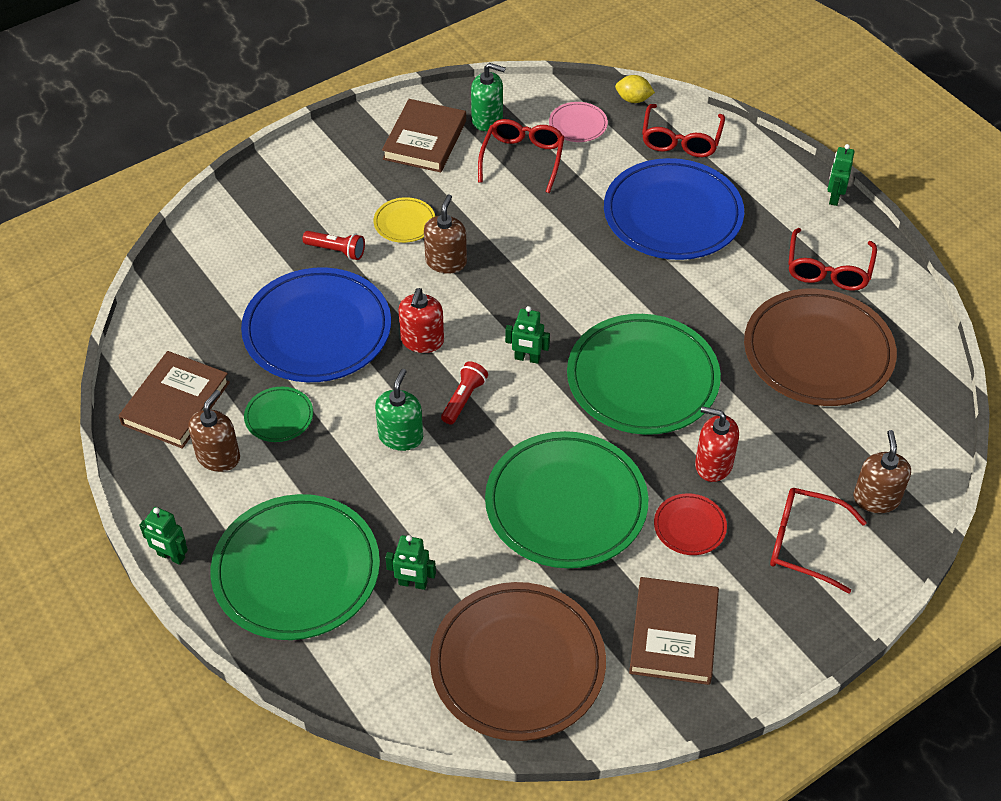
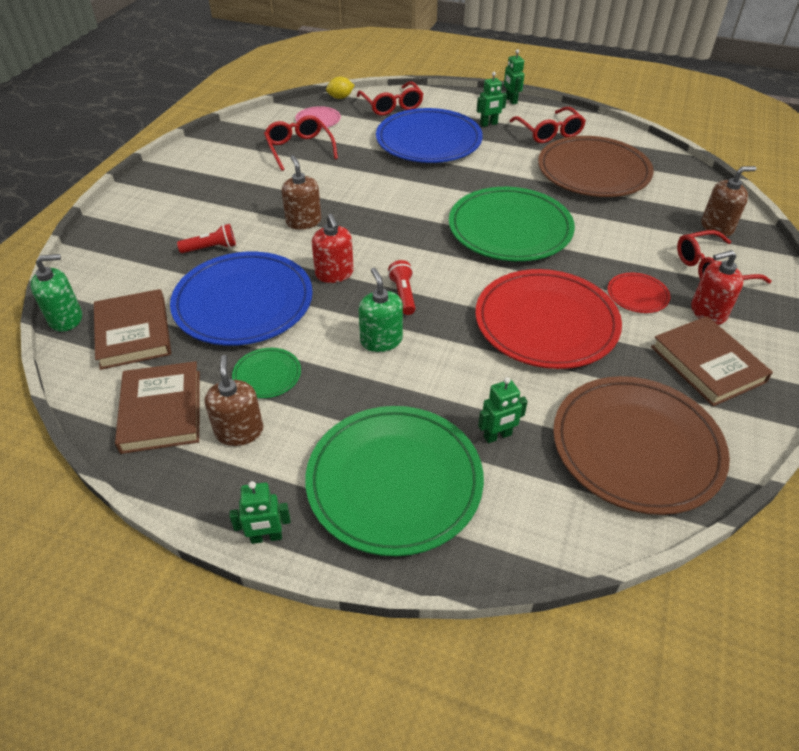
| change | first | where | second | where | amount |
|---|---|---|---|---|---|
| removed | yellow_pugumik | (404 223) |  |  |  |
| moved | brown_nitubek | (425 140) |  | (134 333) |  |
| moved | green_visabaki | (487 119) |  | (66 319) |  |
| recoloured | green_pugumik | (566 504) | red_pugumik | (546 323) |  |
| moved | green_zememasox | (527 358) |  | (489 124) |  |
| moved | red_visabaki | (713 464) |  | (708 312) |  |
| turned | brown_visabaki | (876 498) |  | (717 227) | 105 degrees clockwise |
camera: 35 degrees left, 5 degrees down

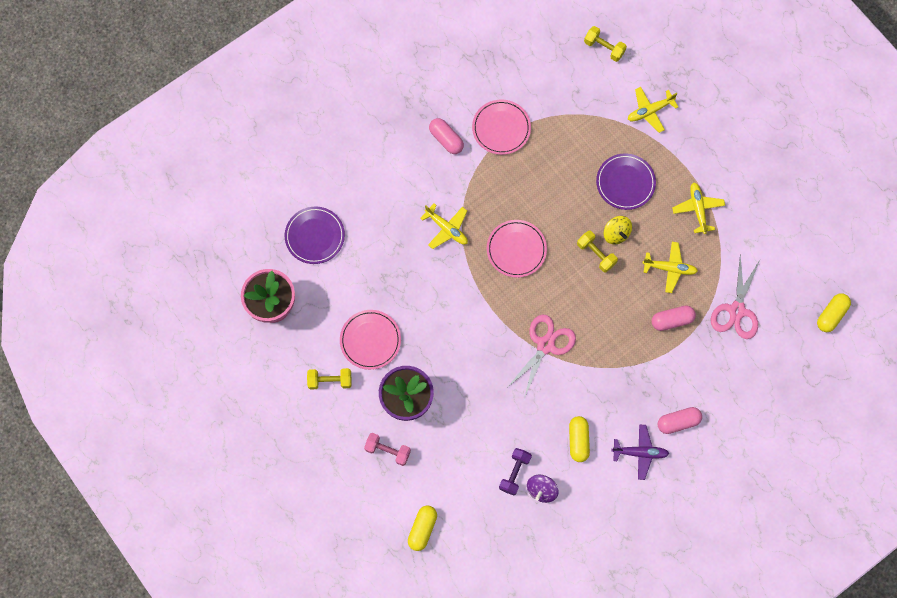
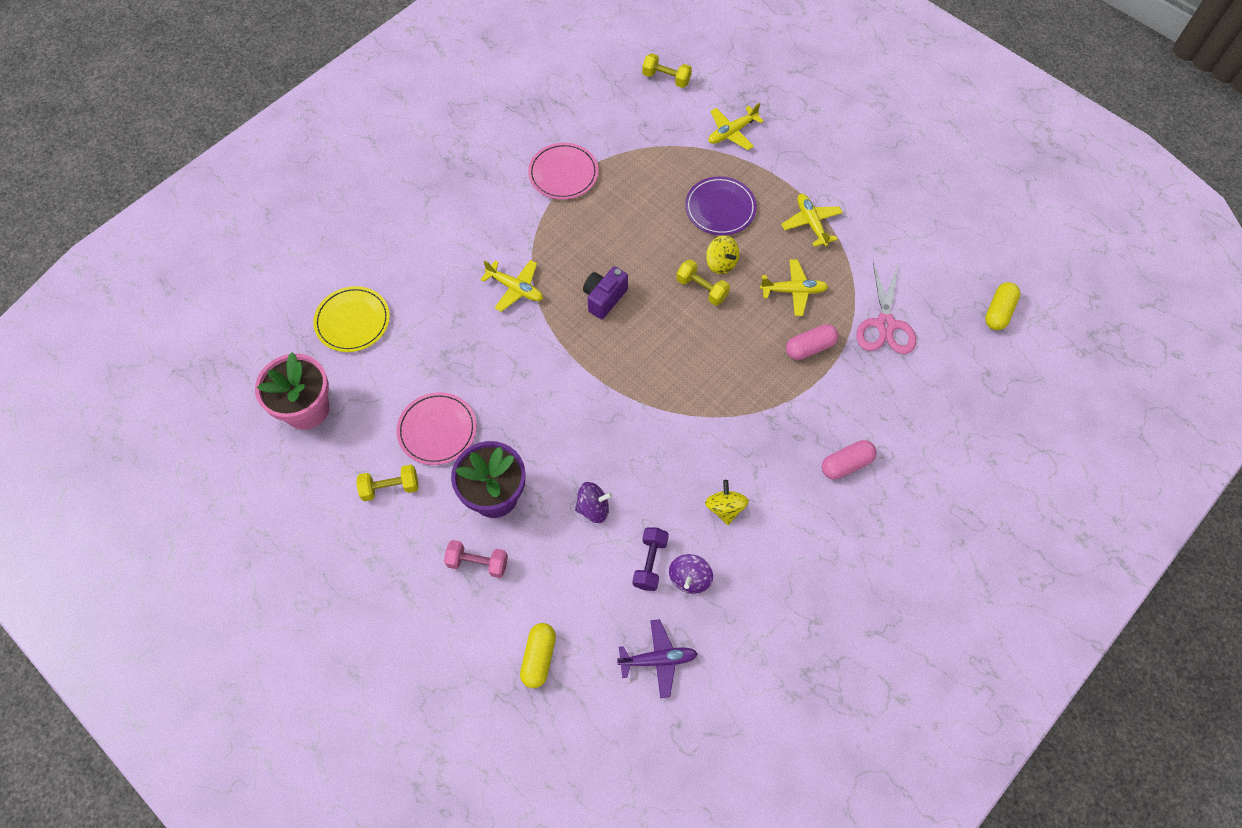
| change | first | where | second | where | amount |
|---|---|---|---|---|---|
| recoloured | purple_pugumik | (315 236) | yellow_pugumik | (352 321) |  |
| removed | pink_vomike | (446 139) |  |  |  |
| replaced | pink_pugumik | (516 249) | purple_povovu | (604 298) |  |
| removed | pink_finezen | (545 345) |  |  |  |
| replaced | yellow_vomike | (578 440) | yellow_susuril | (725 508) |  |
| moved | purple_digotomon | (640 452) |  | (658 660) |  |
| added |  |  | purple_susuril | (593 508) |  |
camera: 10 degrees left, 10 degrees down

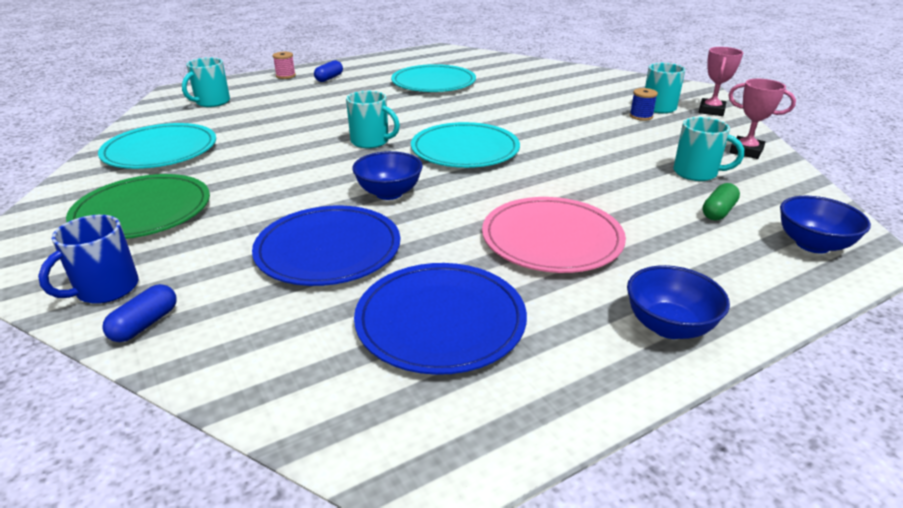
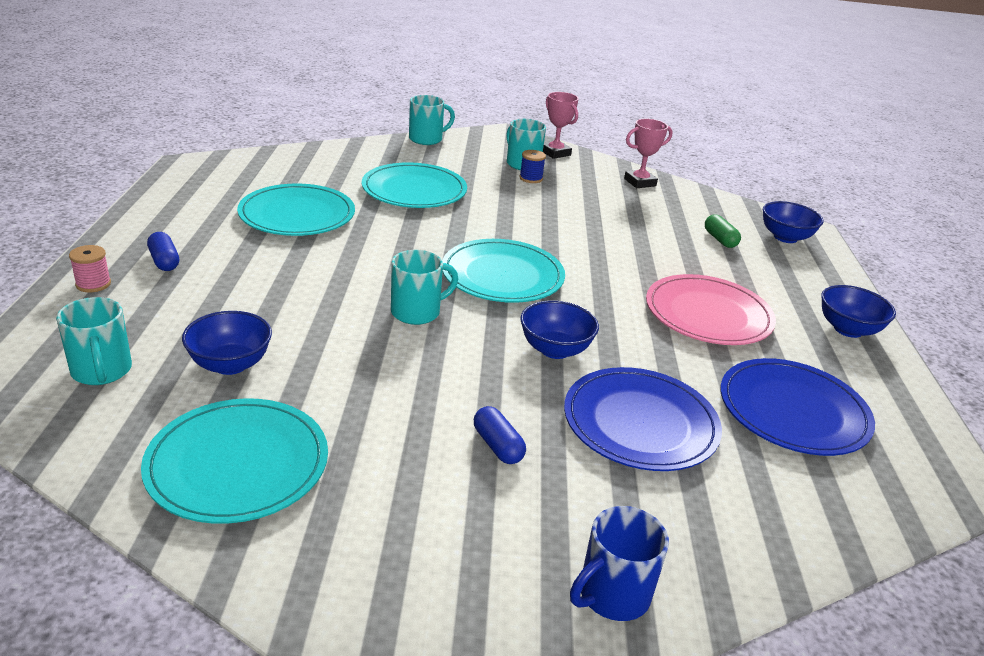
| change | first | where | second | where | amount |
|---|---|---|---|---|---|
| turned | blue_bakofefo | (106 289) |  | (612 595) | 75 degrees clockwise |
| removed | green_pugumik | (142 211) |  |  |  |
| moved | blue_vomike | (145 324) |  | (498 446) |  |
| moved | turquoise_bakofefo | (696 173) |  | (426 139) |  |
| added |  |  | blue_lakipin | (230 364) |  |
| added |  |  | turquoise_pugumik | (414 190) |  |
camera: 60 degrees left, 0 degrees up

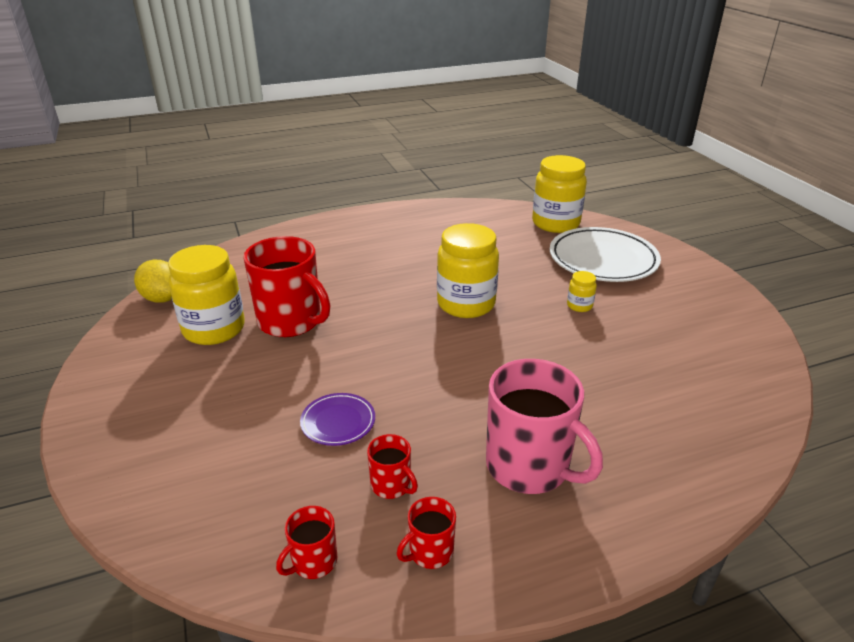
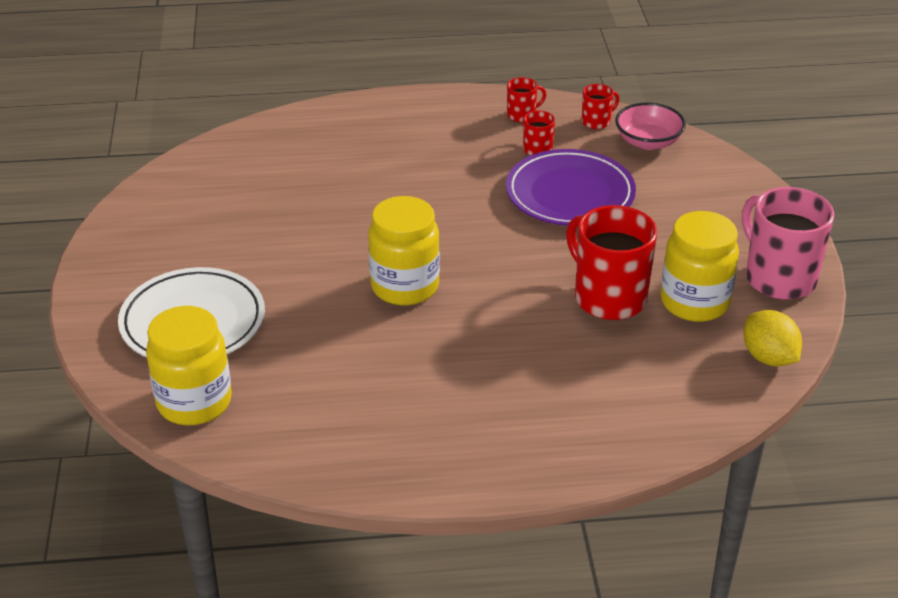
| change | first | where | second | where | amount |
|---|---|---|---|---|---|
| resized | purple_pugumik | (338 422) |  | (570 194) | x2.02 |
| moved | pink_bakofefo | (529 466) |  | (779 278) |  |
| removed | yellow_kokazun | (579 306) |  |  |  |
| added |  |  | pink_lakipin | (648 142) |  |
camera: 165 degrees left, 5 degrees up

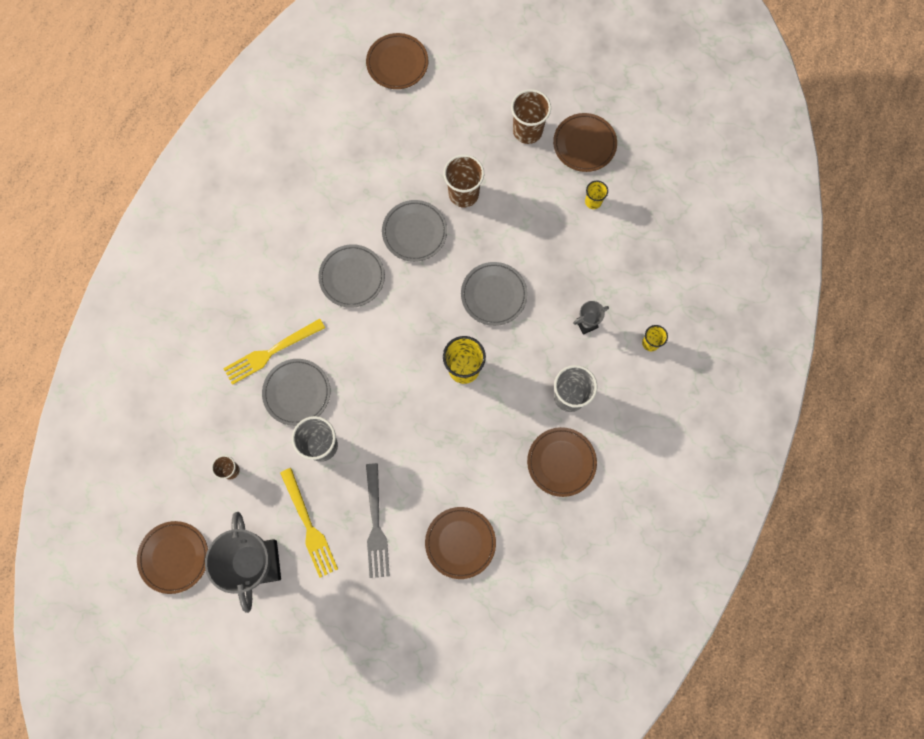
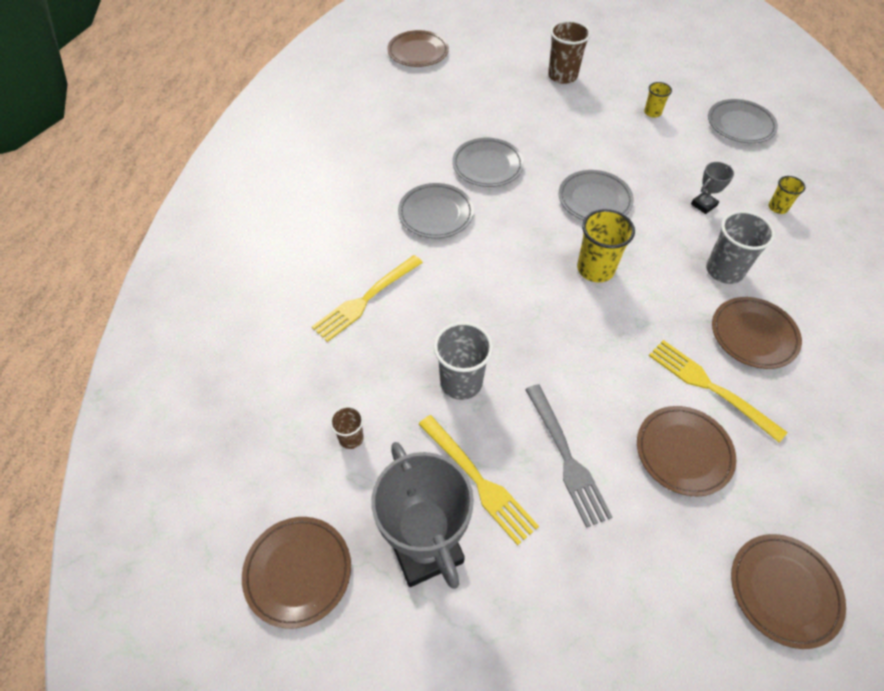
| change | first | where | second | where | amount |
|---|---|---|---|---|---|
| moved | grey_pugumik | (297 393) |  | (740 124) |  |
| removed | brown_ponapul | (463 194) |  |  |  |
| moved | brown_pugumik | (584 144) |  | (784 590) |  |
| added |  |  | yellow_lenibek | (710 387) |  |
camera: 15 degrees left, 20 degrees down

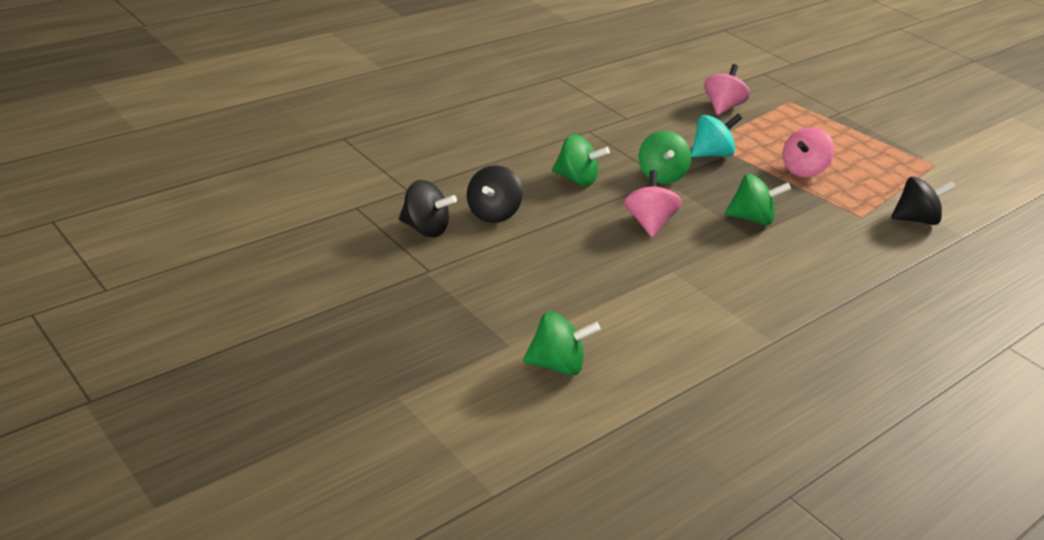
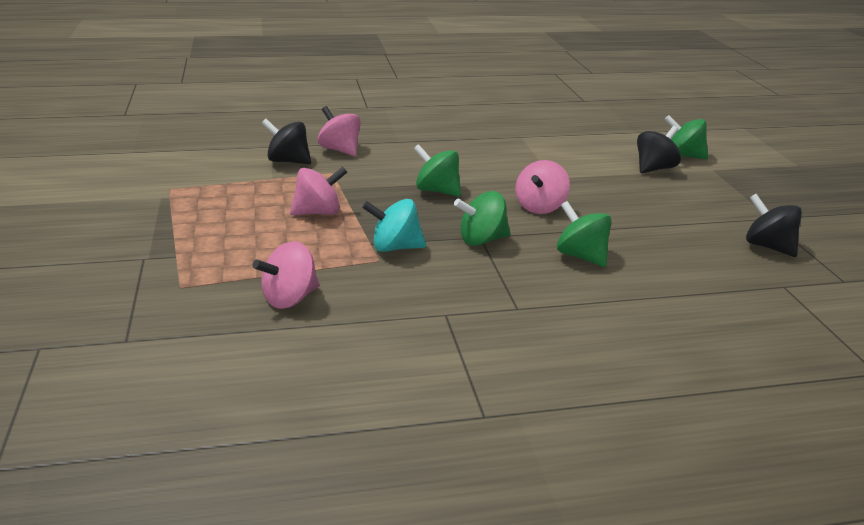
| change | first | where | second | where | amount |
|---|---|---|---|---|---|
| moved | black_susuril | (493 214) |  | (654 168) |  |
| turned | green_susuril | (661 176) |  | (482 240) | 135 degrees counterclockwise |
| added |  |  | pink_susuril | (340 150) |  |
camera: 150 degrees left, 5 degrees down

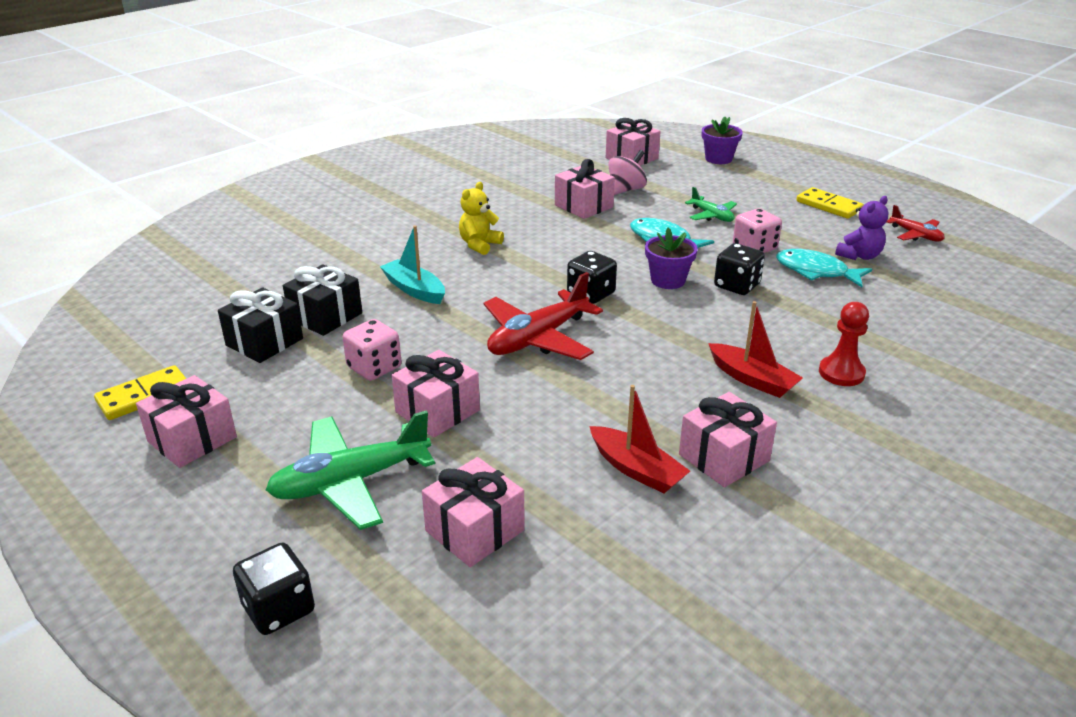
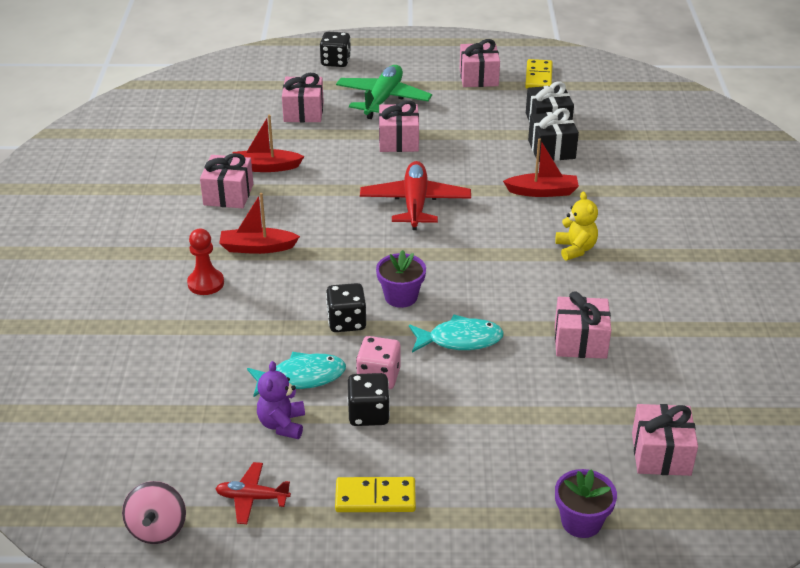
| change | first | where | second | where | amount |
|---|---|---|---|---|---|
| removed | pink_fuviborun | (374 368) |  |  |  |
| recoloured | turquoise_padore | (414 289) | red_padore | (542 192) |  |
| moved | black_fuviborun | (591 294) |  | (368 414) |  |
| moved | pink_susuril | (626 190) |  | (157 529) |  |
| removed | green_digotomon | (712 216) |  |  |  |
camera: 135 degrees right, 5 degrees up

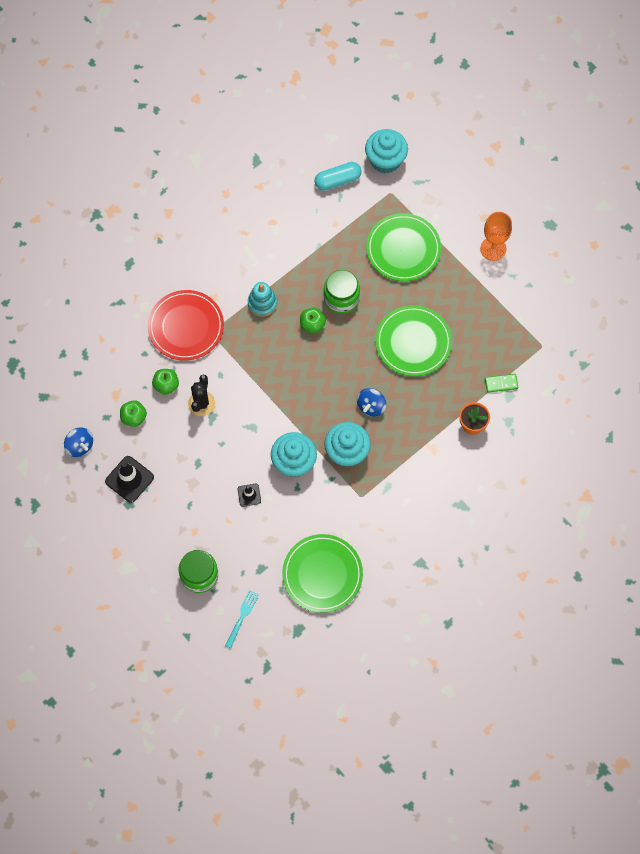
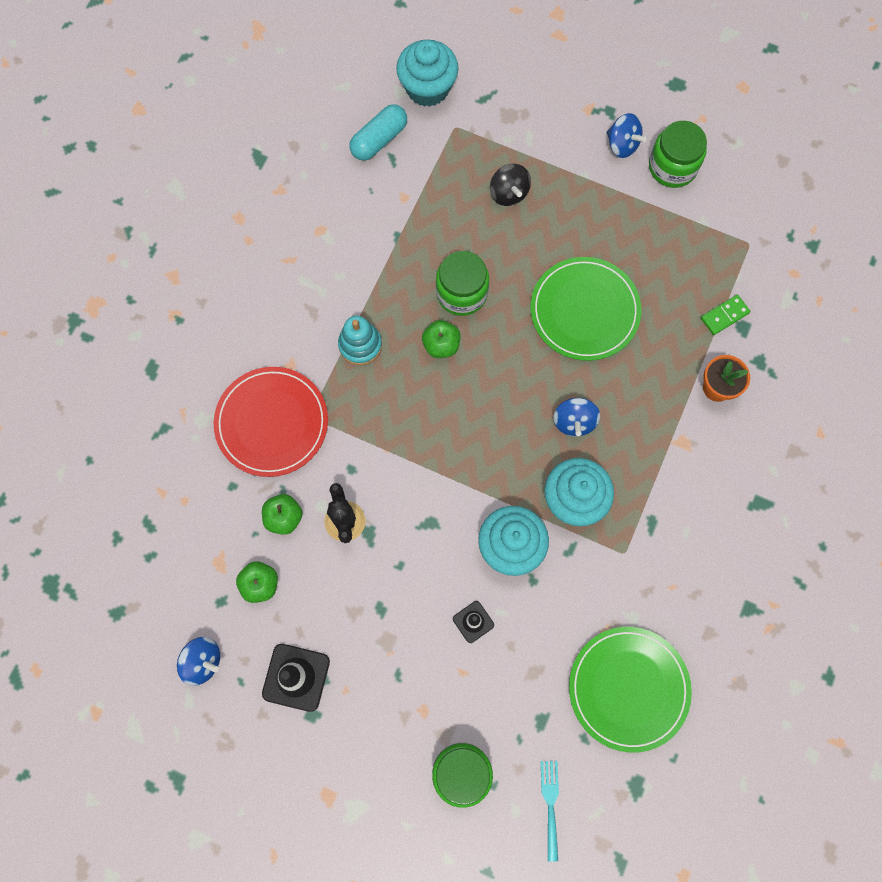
| change | first | where | second | where | amount |
|---|---|---|---|---|---|
| replaced | green_pugumik | (403 249) | black_susuril | (509 193) |  |
| replaced | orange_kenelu | (493 249) | blue_susuril | (622 145) |  |
| added |  |  | green_kokazun | (672 167) |  |
camera: 25 degrees left, 5 degrees up

